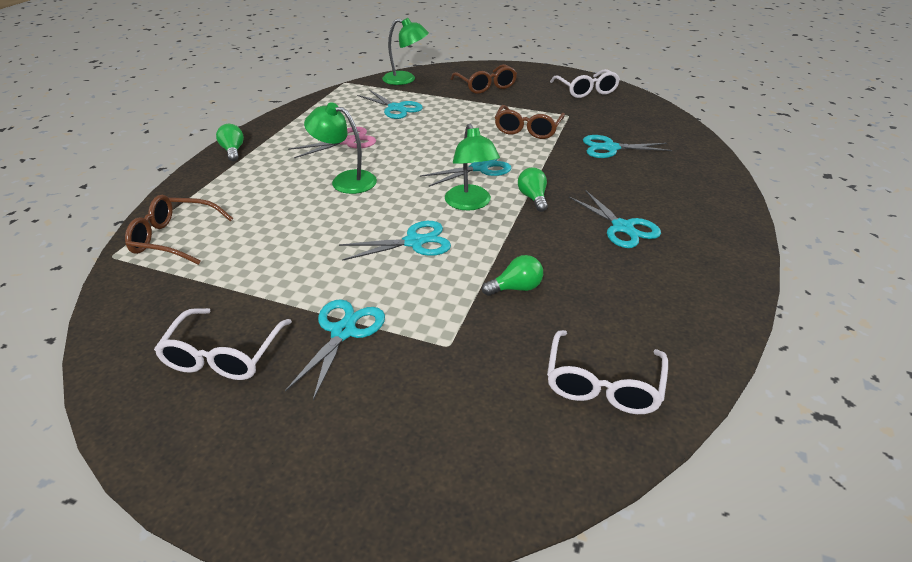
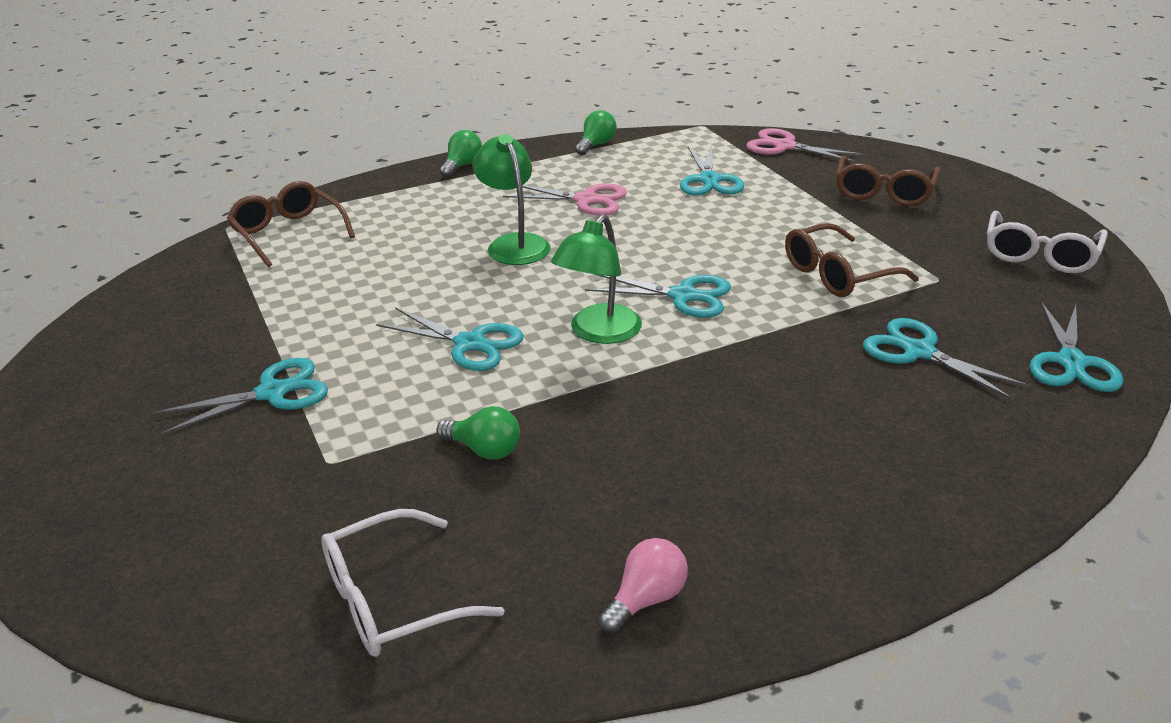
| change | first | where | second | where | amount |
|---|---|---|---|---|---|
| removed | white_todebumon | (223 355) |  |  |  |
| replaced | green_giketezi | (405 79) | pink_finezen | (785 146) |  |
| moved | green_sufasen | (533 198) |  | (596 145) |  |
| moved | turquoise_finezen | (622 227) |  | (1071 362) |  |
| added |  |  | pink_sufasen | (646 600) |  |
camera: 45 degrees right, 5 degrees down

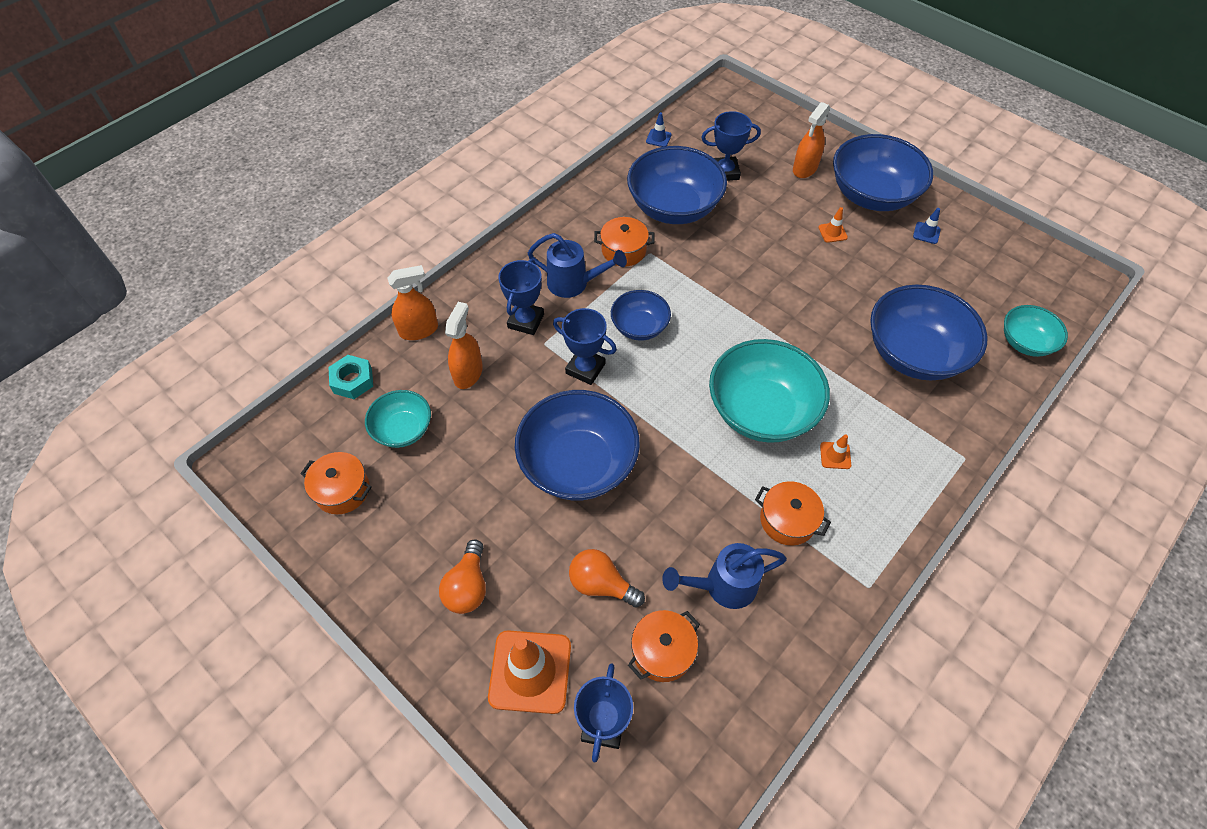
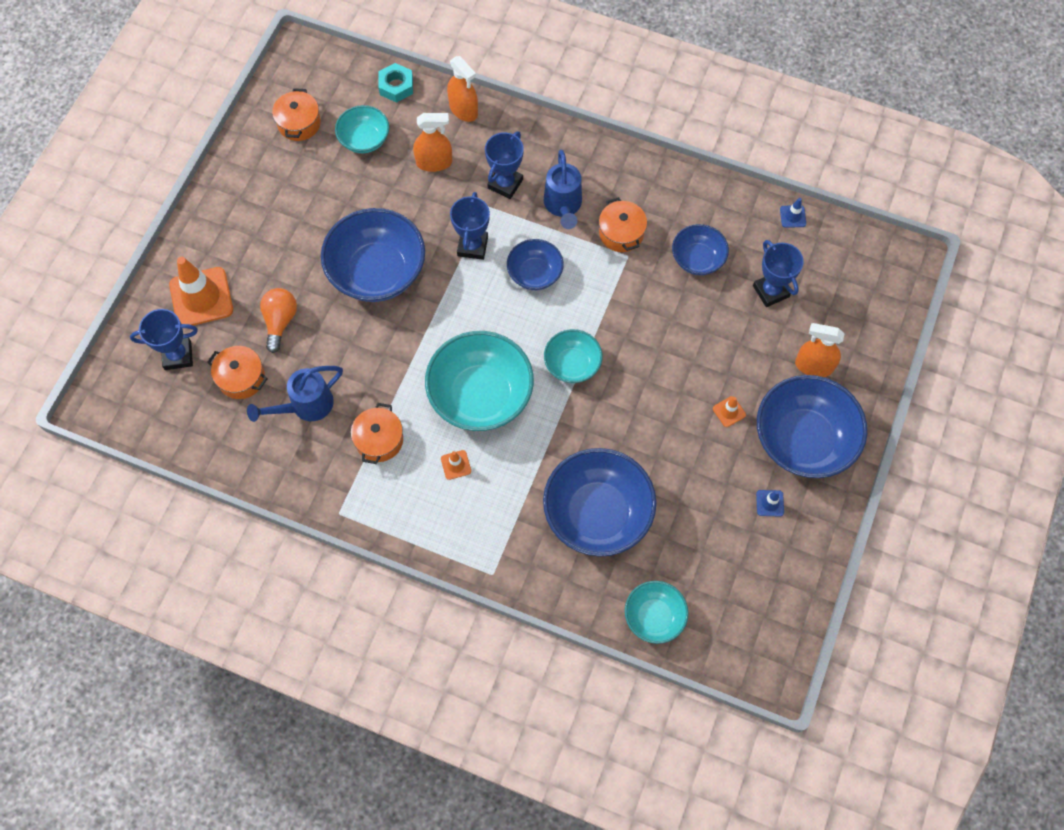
| change | first | where | second | where | amount |
|---|---|---|---|---|---|
| removed | orange_sufasen | (468 586) |  |  |  |
| turned | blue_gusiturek | (526 321) |  | (505 184) | 60 degrees counterclockwise |
| resized | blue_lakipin | (674 207) |  | (697 259) | x0.55 |
| turned | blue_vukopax | (723 586) |  | (306 406) | 90 degrees counterclockwise |
| added |  |  | turquoise_lakipin | (572 364) |  |
camera: 70 degrees right, 10 degrees up

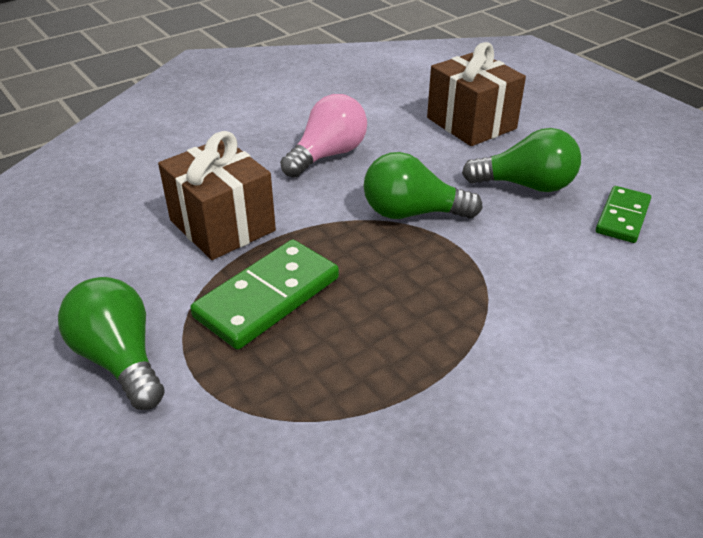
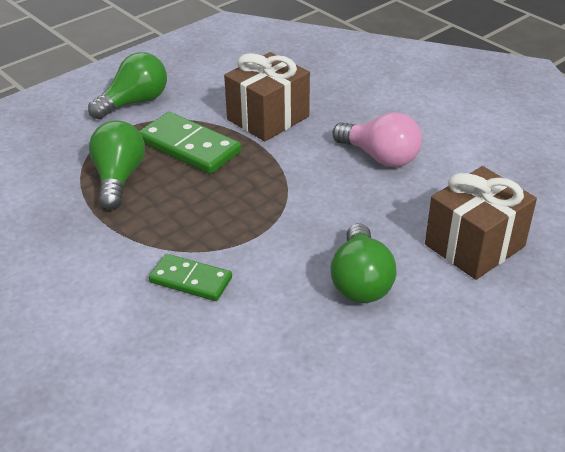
| change | first | where | second | where | amount |
|---|---|---|---|---|---|
| moved | green_sufasen | (412 213) |  | (118 178) |  |
| moved | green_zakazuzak | (622 217) |  | (191 280) |  |
camera: 85 degrees right, 0 degrees up

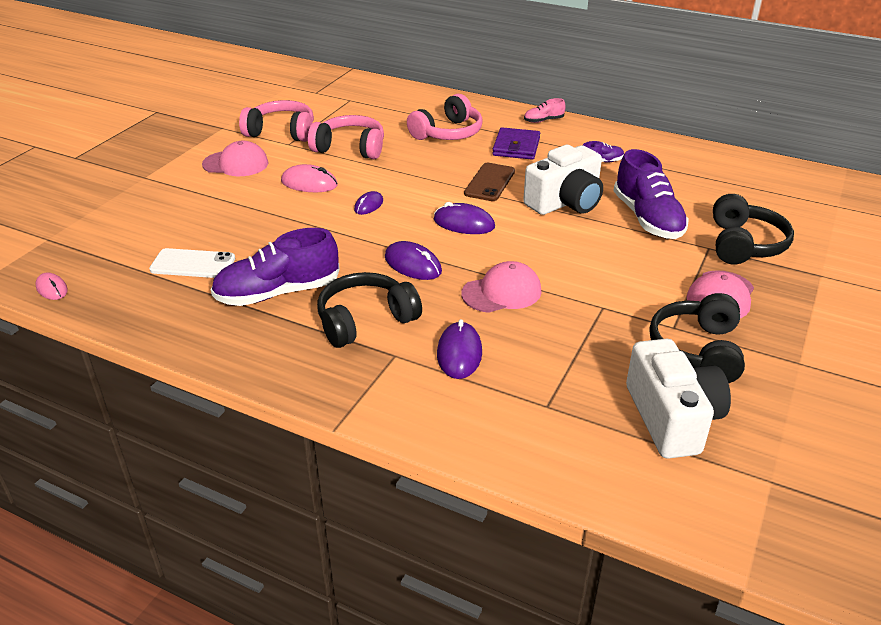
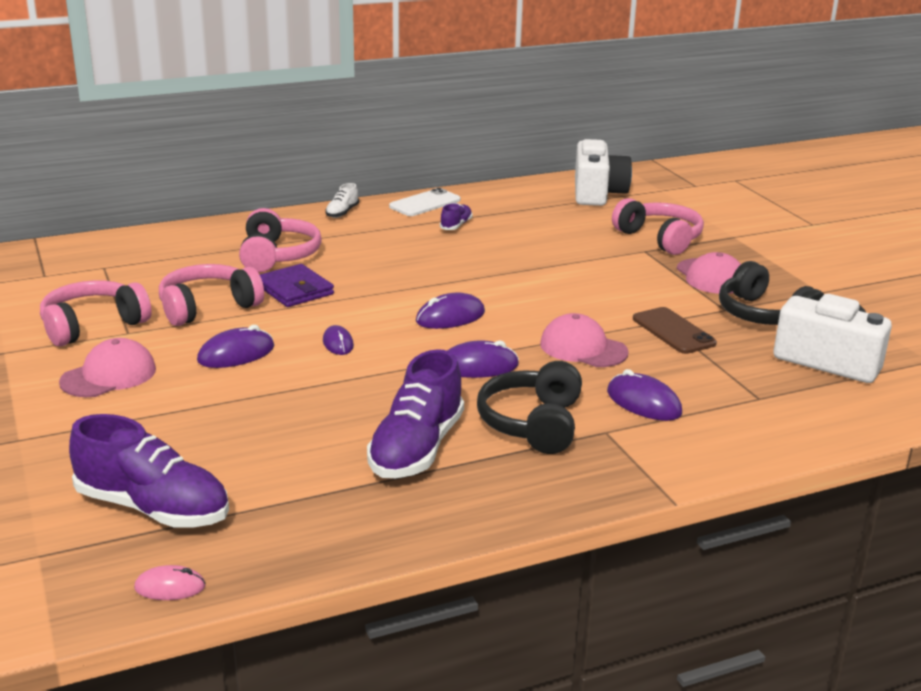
| change | first | where | second | where | amount |
|---|---|---|---|---|---|
| moved | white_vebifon | (193 264) |  | (425 203) |  |
| recoloured | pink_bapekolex | (309 183) | purple_bapekolex | (236 354) |  |
| turned | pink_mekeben | (501 292) |  | (583 348) | 75 degrees counterclockwise |
| moved | brown_vebifon | (490 182) |  | (673 331) |  |
| moved | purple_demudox | (516 147) |  | (294 290) |  |
| moved | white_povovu | (565 202) |  | (597 193) |  |
| recoloured | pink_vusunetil | (543 120) | white_vusunetil | (342 213) |  |
| moved | purple_vusunetil | (647 219) |  | (153 508) |  |
| recoloured | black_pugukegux | (744 244) | pink_pugukegux | (660 238) |  |
camera: 50 degrees left, 10 degrees down

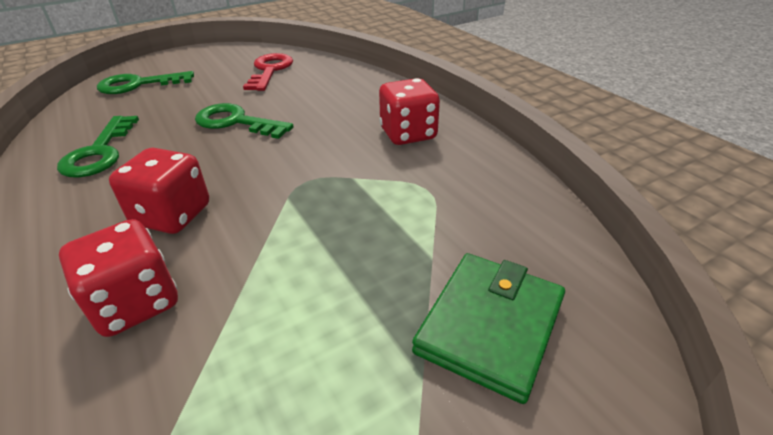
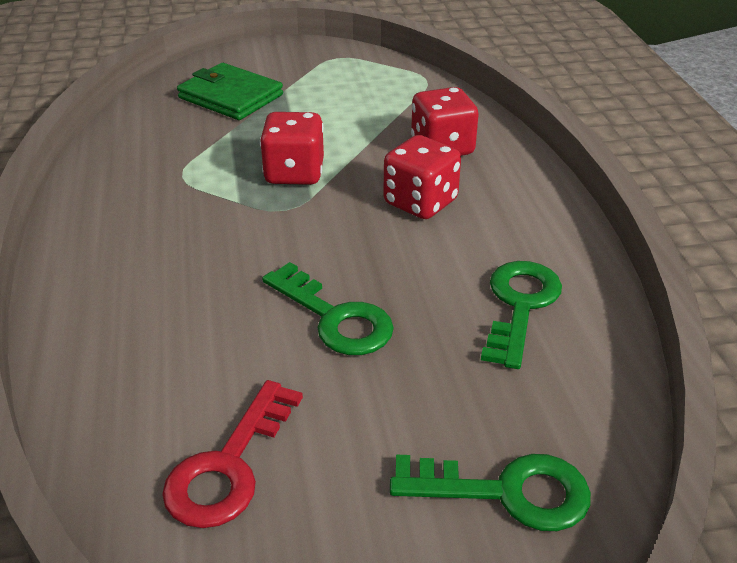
| change | first | where | second | where | amount |
|---|---|---|---|---|---|
| moved | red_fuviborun | (408 134) |  | (294 173) |  |
| turned | green_demudox | (490 326) |  | (230 96) | 75 degrees clockwise |
camera: 160 degrees left, 0 degrees up

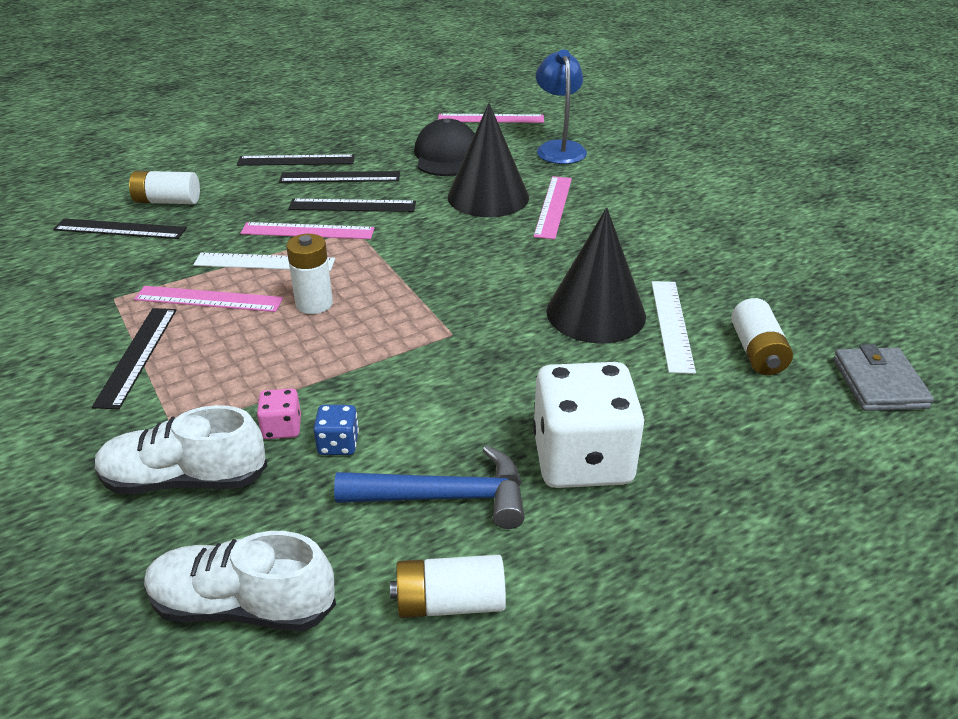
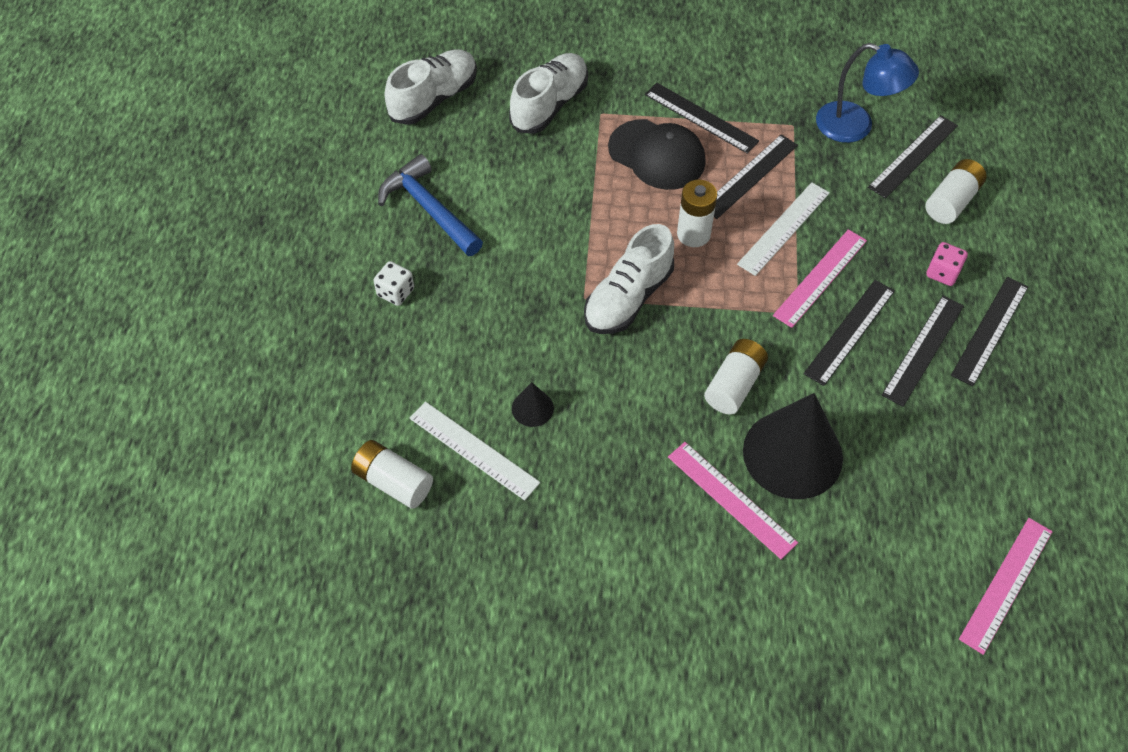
| change | first | where | second | where | amount |
|---|---|---|---|---|---|
| recoloured | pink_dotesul | (208 299) | black_dotesul | (749 176) |  |
| moved | pink_fuviborun | (282 428) |  | (942 273) |  |
| removed | blue_fuviborun | (338 444) |  |  |  |
| turned | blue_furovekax | (445 497) |  | (429 209) | 105 degrees clockwise |
| moved | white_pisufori | (449 602) |  | (734 385) |  |
| moved | black_mekeben | (446 156) |  | (657 155) |  |
| resized | white_fuviborun | (582 459) |  | (395 292) | x0.42 |
| moved | blue_giketezi | (559 148) |  | (855 126) |  |
| resized | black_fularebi | (596 313) |  | (532 408) | x0.43 |
| removed | grey_demudox | (879 383) |  |  |  |
| added |  |  | white_vusunetil | (628 298) |  |
camera: 125 degrees right, 20 degrees up

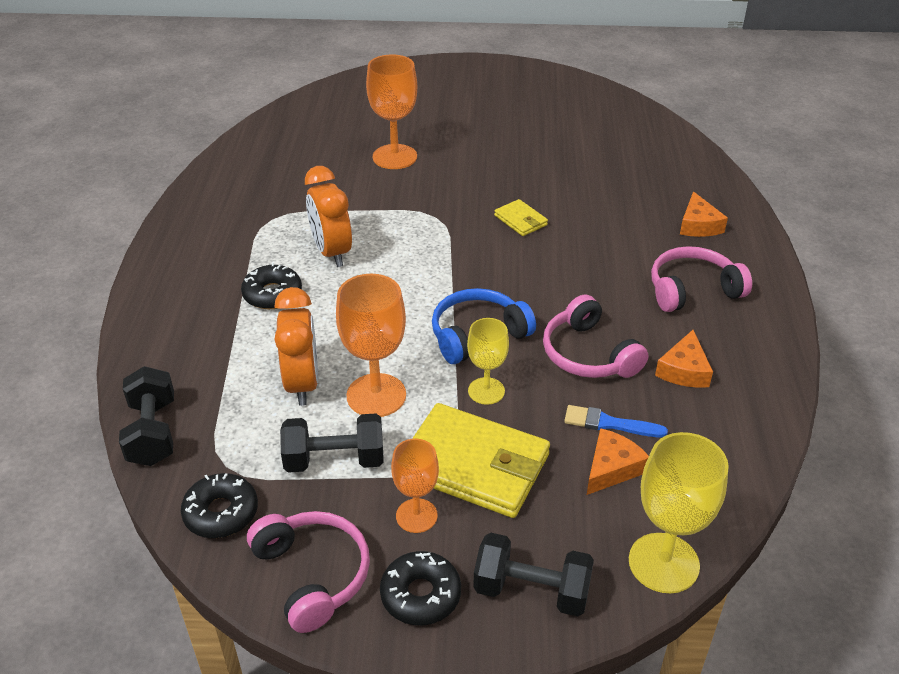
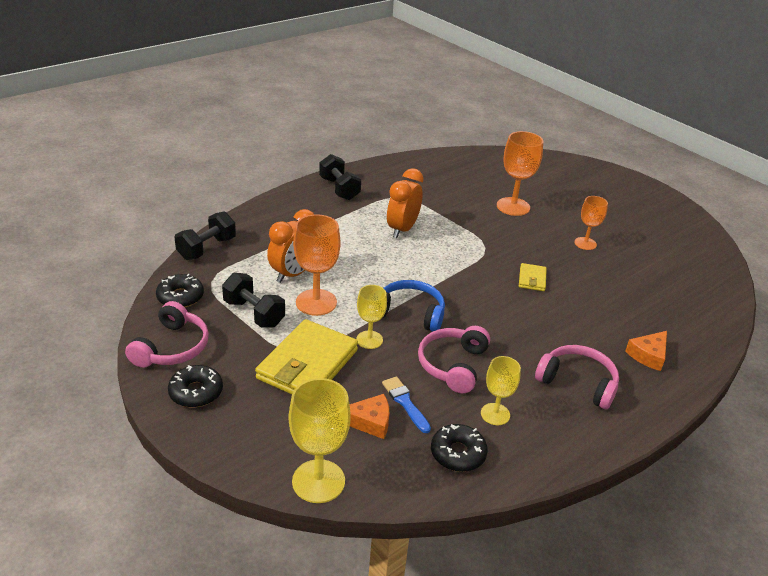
| change | first | where | second | where | amount |
|---|---|---|---|---|---|
| moved | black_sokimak | (272 294) |  | (458 453) |  |
| moved | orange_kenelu | (416 515) |  | (585 243) |  |
| turned | yellow_demudox | (474 465) |  | (307 364) | 45 degrees clockwise |
| moved | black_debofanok | (531 591) |  | (339 189) |  |
| replaced | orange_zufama | (684 370) | yellow_kenelu | (495 414) |  |
camera: 45 degrees right, 5 degrees down

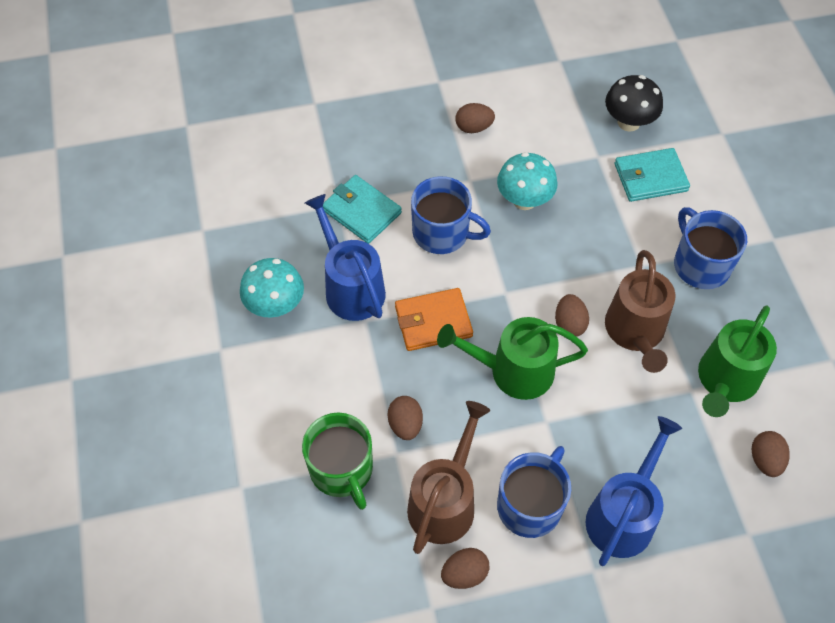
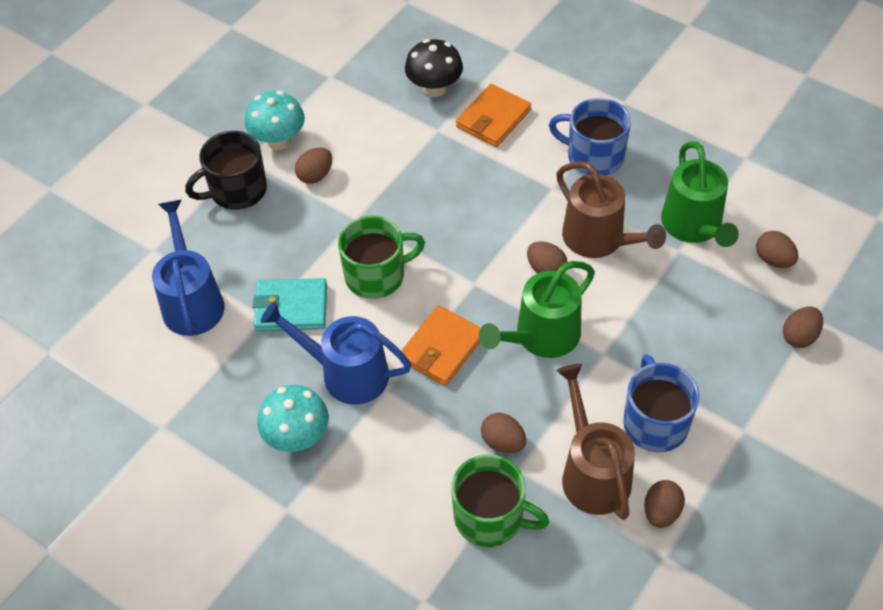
| change | first | where | second | where | amount |
|---|---|---|---|---|---|
| recoloured | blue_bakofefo | (442 233) | green_bakofefo | (377 275) |  |
| moved | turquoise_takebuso | (524 200) |  | (278 140) |  |
| moved | blue_vukopax | (623 515) |  | (192 301) |  |
| recoloured | turquoise_demudox | (650 177) | orange_demudox | (493 118) |  |
| added |  |  | black_bakofefo | (236 190) |  |
| added |  |  | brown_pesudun | (799 336) |  |
camera: 40 degrees left, 5 degrees down

